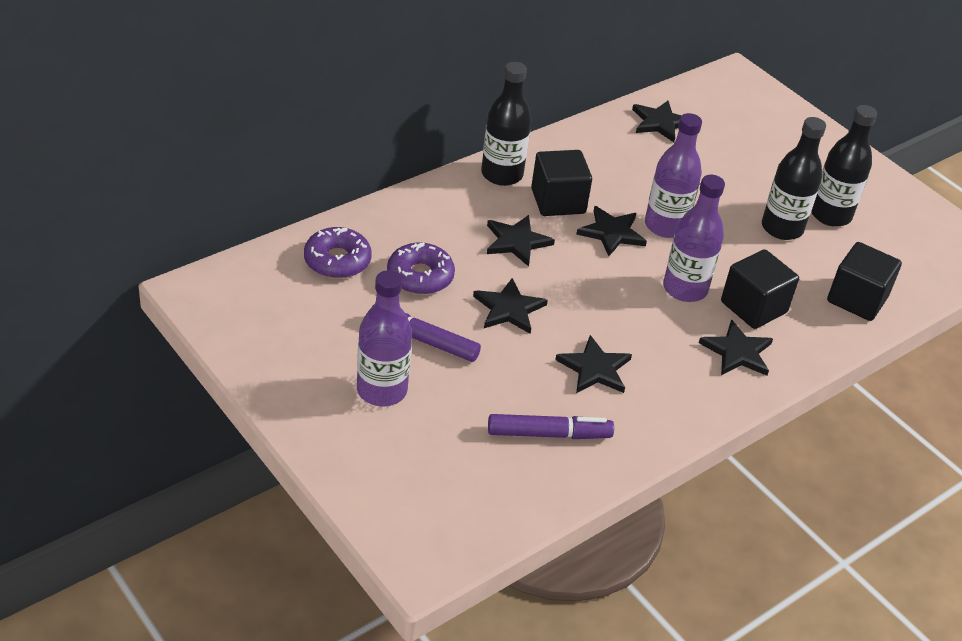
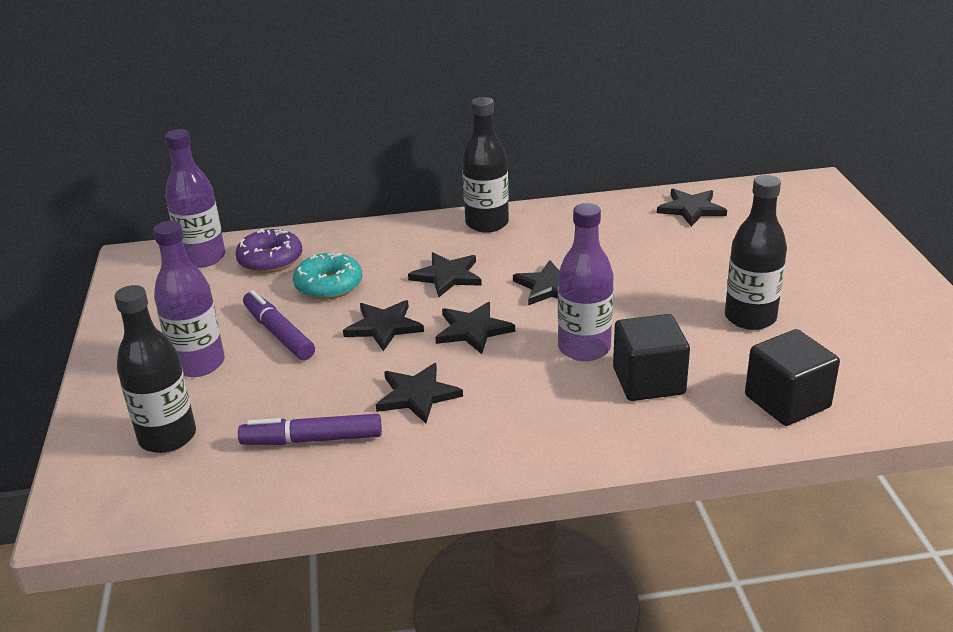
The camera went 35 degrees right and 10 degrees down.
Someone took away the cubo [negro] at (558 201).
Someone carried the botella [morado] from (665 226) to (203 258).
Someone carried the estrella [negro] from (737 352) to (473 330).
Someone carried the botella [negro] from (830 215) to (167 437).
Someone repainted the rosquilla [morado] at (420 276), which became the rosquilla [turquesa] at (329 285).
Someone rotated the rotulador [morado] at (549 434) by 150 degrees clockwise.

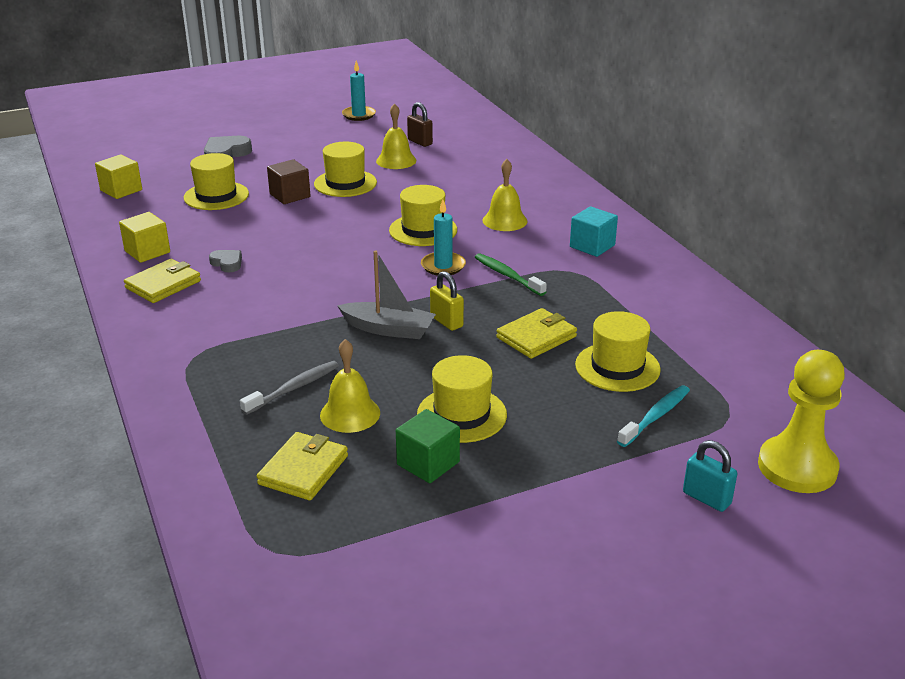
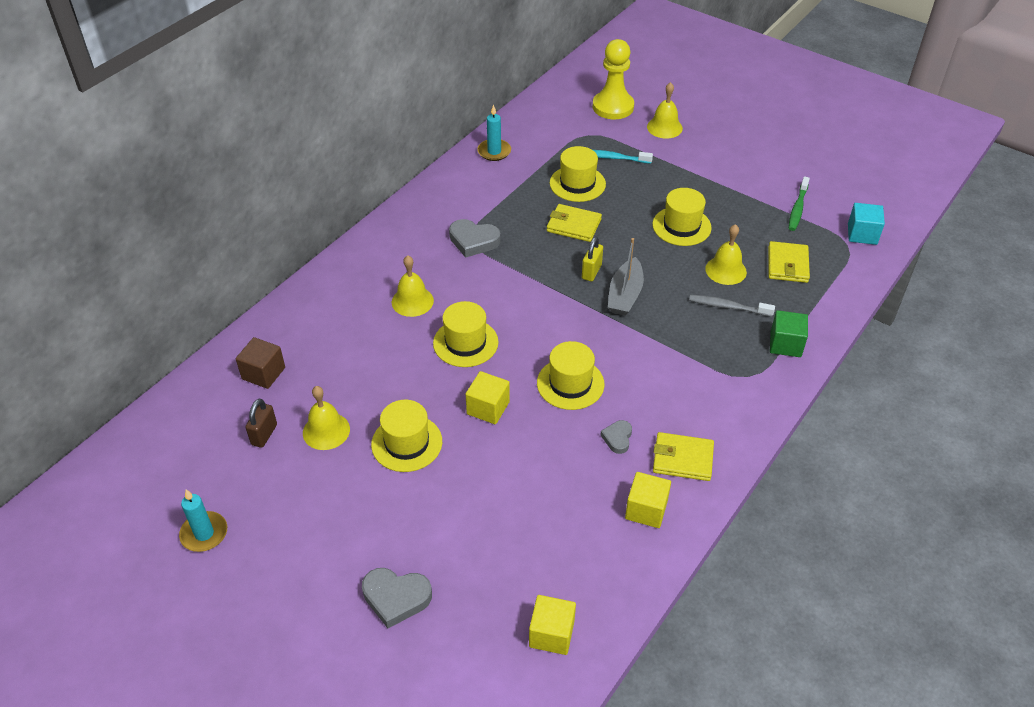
The camera went 120 degrees left and 15 degrees up.
Someone put down the corazón [gris] at (473 241).
Someone put down the cubo [amarillo] at (488 408).
Someone carried the sombrero [amarillo] from (216 196) to (570 383).
Someone carried the cubo [marrón] from (290 195) to (263 373).
Someone carried the cubo [verde] from (428 463) to (785 344).
Someone carried the vela [turquesa] from (443 266) to (494 152).
Someone carried the cepillo de dientes [verde] from (507 275) to (797 208).
Someone carried the cubo [turquesa] from (592 246) to (862 234).
Someone swapped the candado [turquesa] at (706 498) for the campana [amarillo] at (664 127).
Someone rotated the cartera [amarillo] at (303 470) by 75 degrees counterclockwise.
Someone rotated the barco [gris] at (389 329) by 150 degrees counterclockwise.

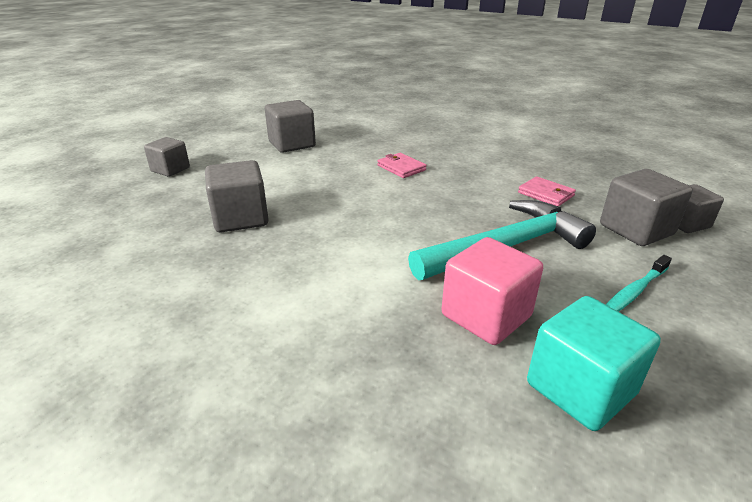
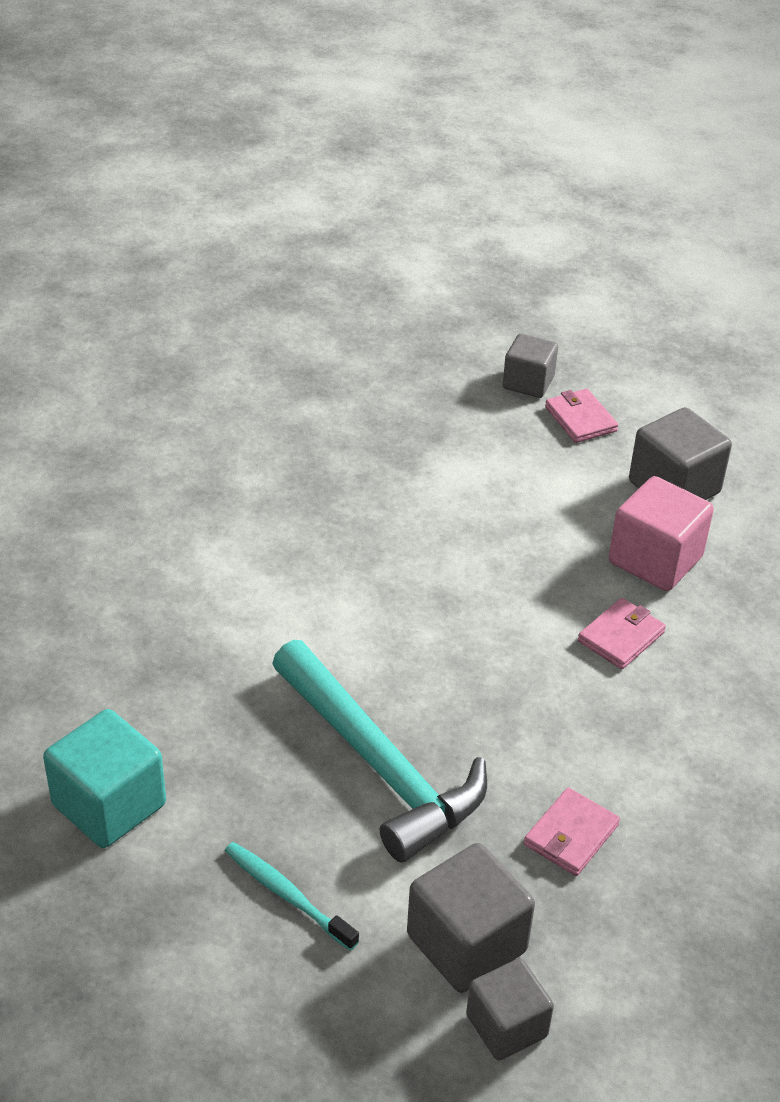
The camera went 80 degrees right and 10 degrees up.
Someone took away the cubo [gris] at (240 218).
Someone put down the cartera [rosa] at (580 419).
Someone carried the cubo [rosa] from (486 316) to (655 560).

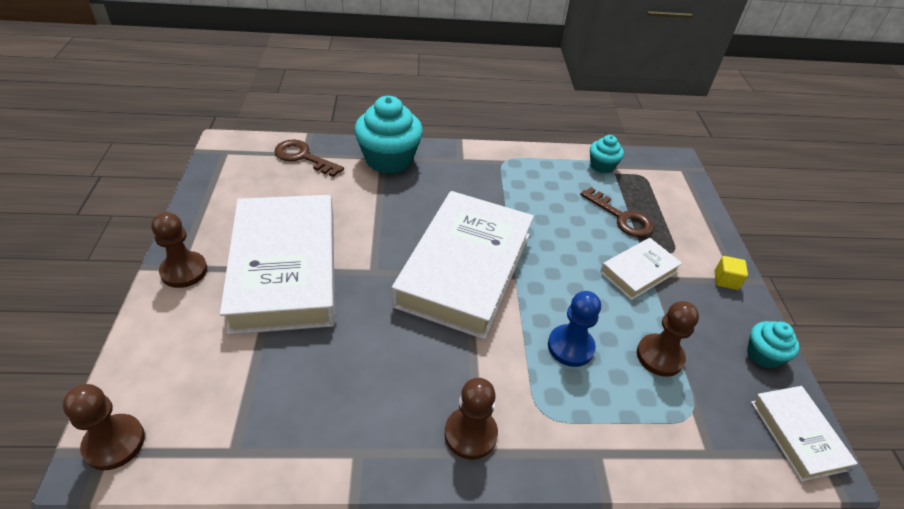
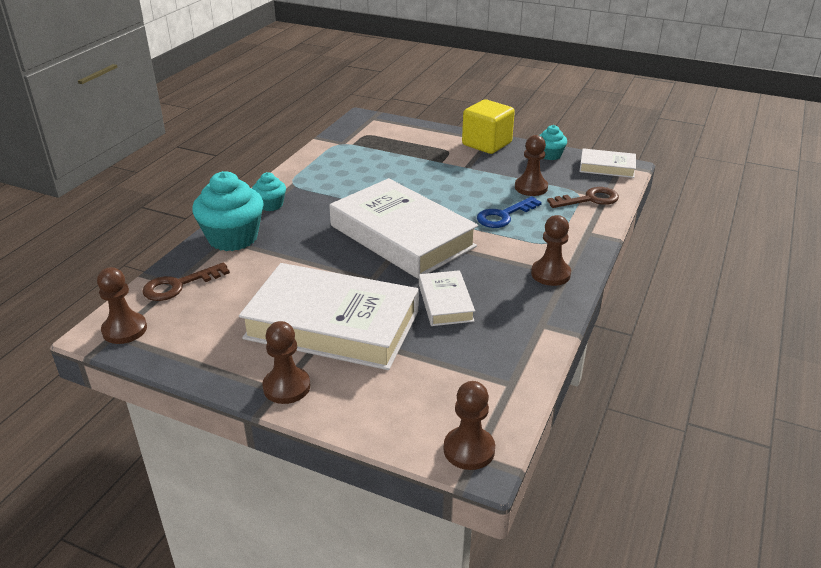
The camera went 60 degrees left and 10 degrees down.
Someone put down the peón [marrón] at (124 330).
Someone carried the llave [marrón] from (621 217) to (589 199).
Someone carried the magdalena [turquesa] from (602 166) to (270 205).
Someone carried the libro [blanco] from (638 272) to (445 302).
Someone swapped the peón [azul] at (570 347) for the llave [azul] at (504 216).
Someone scaled the cubo [amarillo] at (726 280) by 2.28.

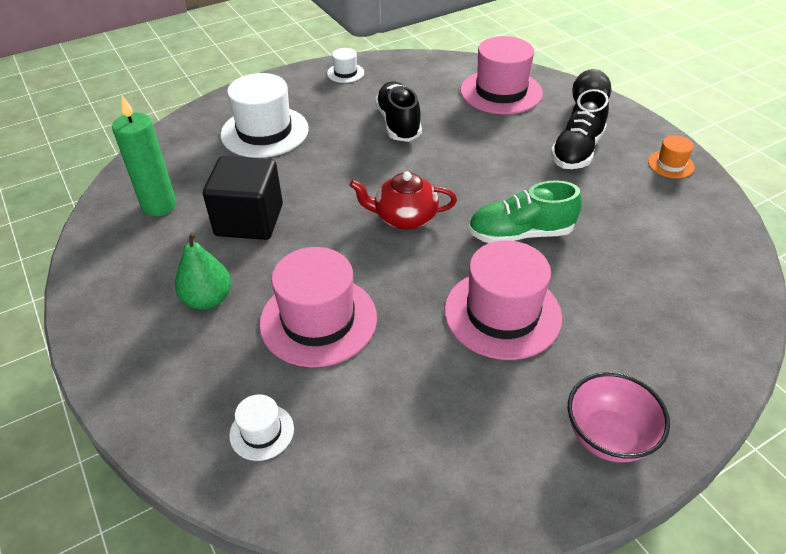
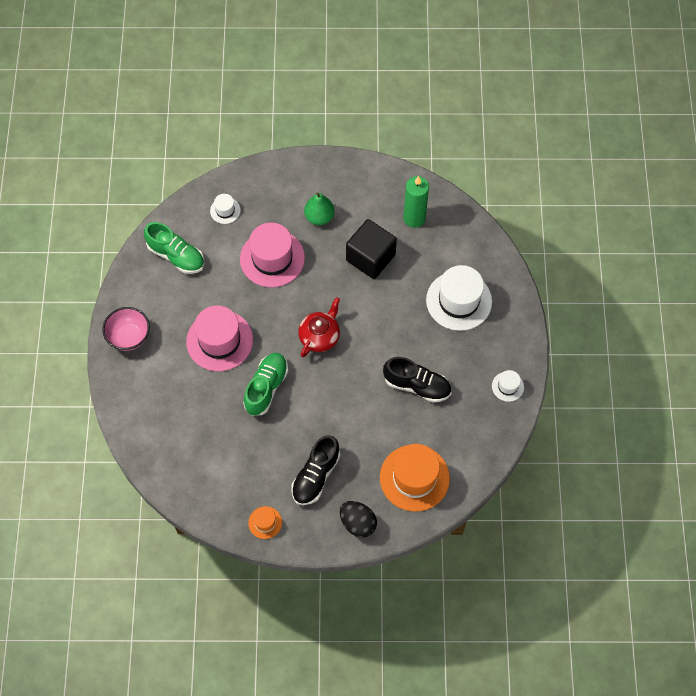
The camera went 120 degrees right and 20 degrees up.
Someone put down the zapato [verde] at (176 256).
Someone repainted the sombrero [rosa] at (501 92), which became the sombrero [naranja] at (414 478).
Someone rotated the zapato [negro] at (577 151) by 120 degrees counterclockwise.

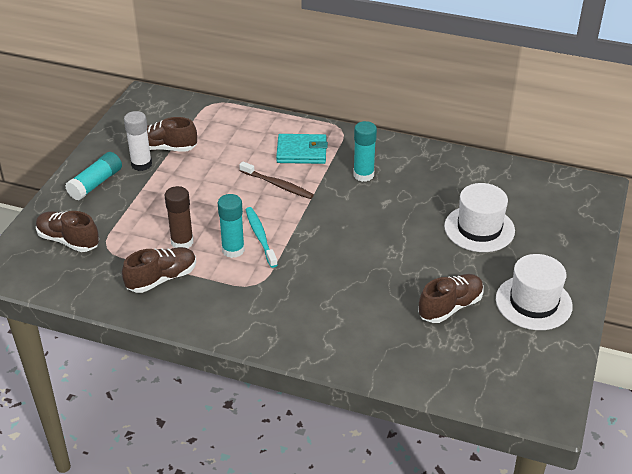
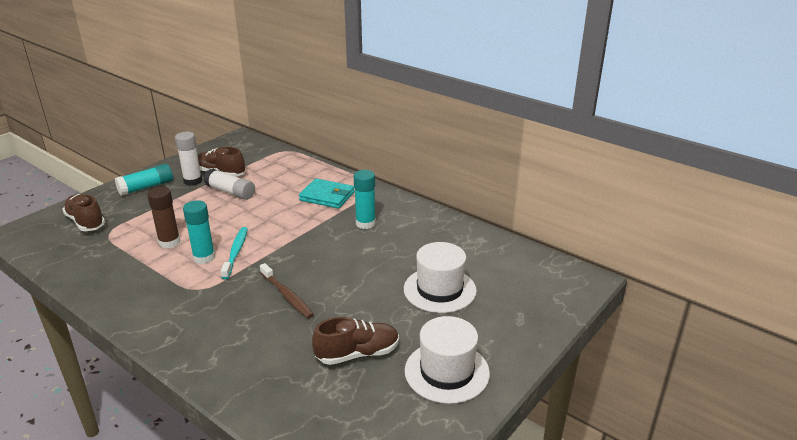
The camera went 20 degrees right and 10 degrees down.
Someone took away the zapato [marrón] at (162 279).
Someone put down the barra de pegamento [blanco] at (230 192).
Someone carried the cepillo de dientes [marrón] from (278 185) to (287 295).

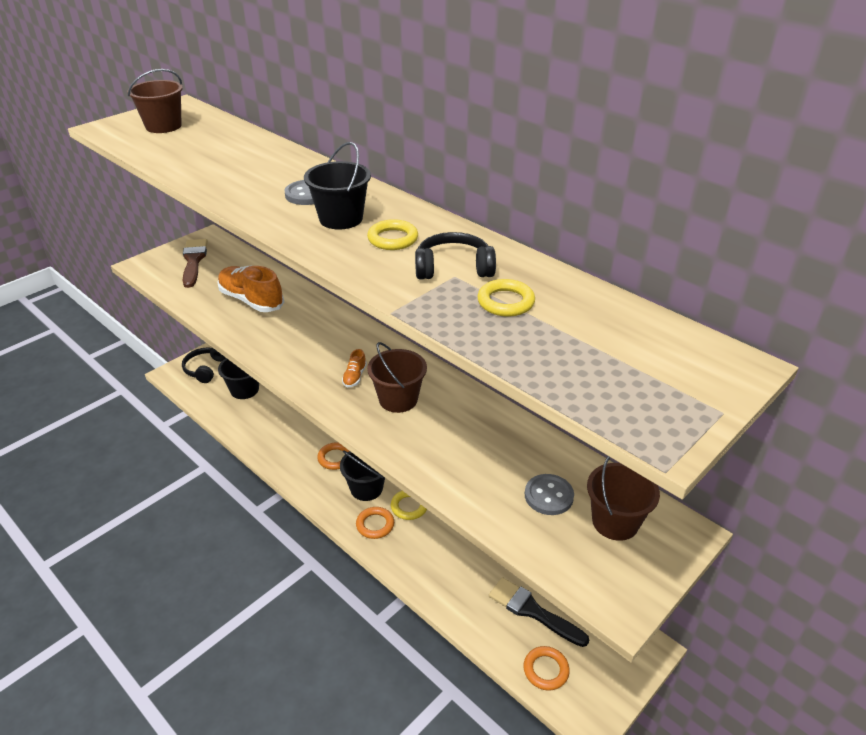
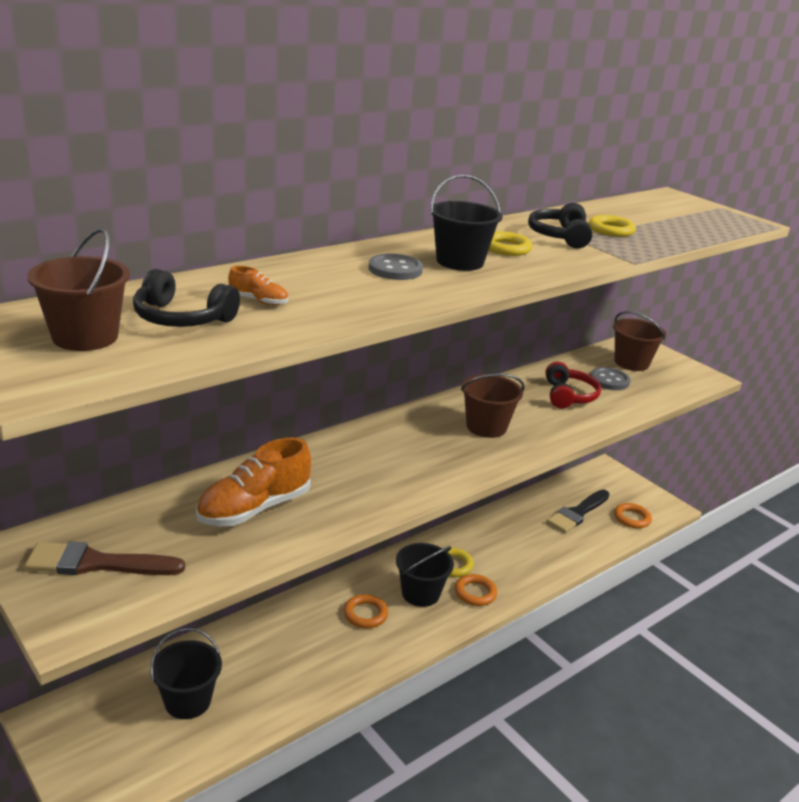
The camera went 85 degrees left and 10 degrees down.
Someone put down the auriculares [rojo] at (568 396).
Someone carried the auriculares [negro] from (205 369) to (182 318).
Someone carried the zapato [naranja] from (354 377) to (258 301).

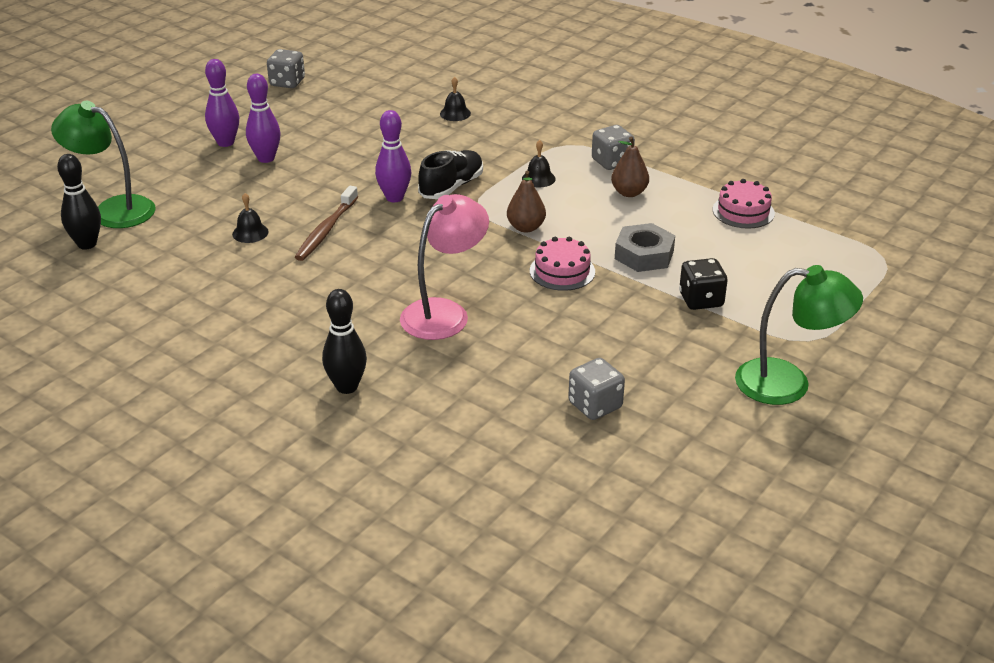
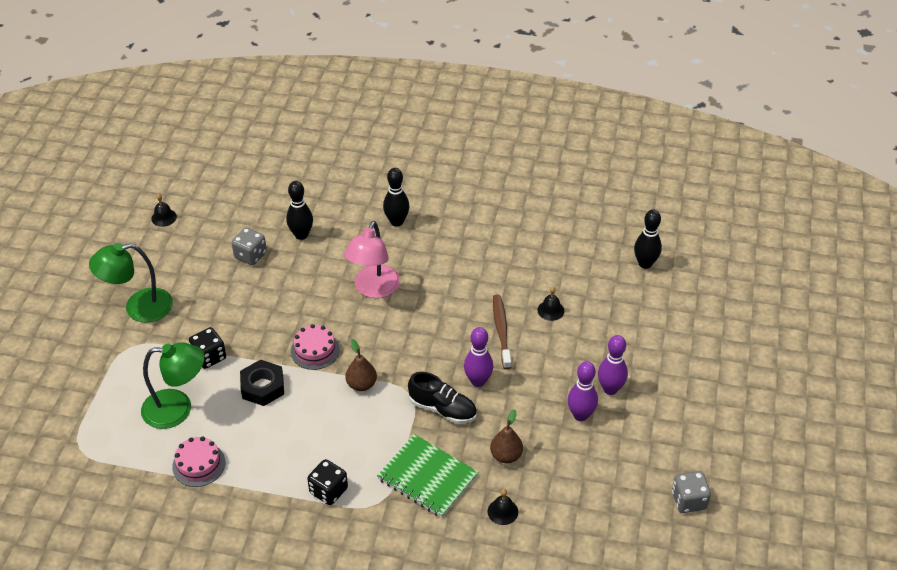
The camera went 155 degrees right and 10 degrees up.
Someone put down the bolo [negro] at (301 235).
Someone put down the cuaderno [verde] at (427 477).
Someone carried the lámpara [verde] from (113 209) to (178 409).
Someone carried the bolo [morado] from (225 142) to (580 415).
Someone carried the campana [negro] from (538 178) to (164 217).
Someone carried the pera [marrón] from (629 193) to (506 456).
Someone repainted the dado [gris] at (612 162), which became the dado [negro] at (328 491).
Someone repainted the tuerca [gris] at (644 255), which became the tuerca [negro] at (262 387).
Someone rotated the zapato [negro] at (451 187) by 75 degrees counterclockwise.

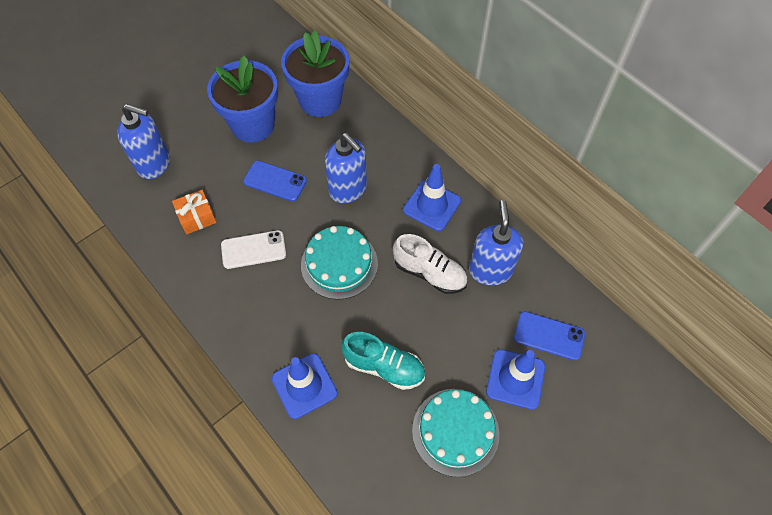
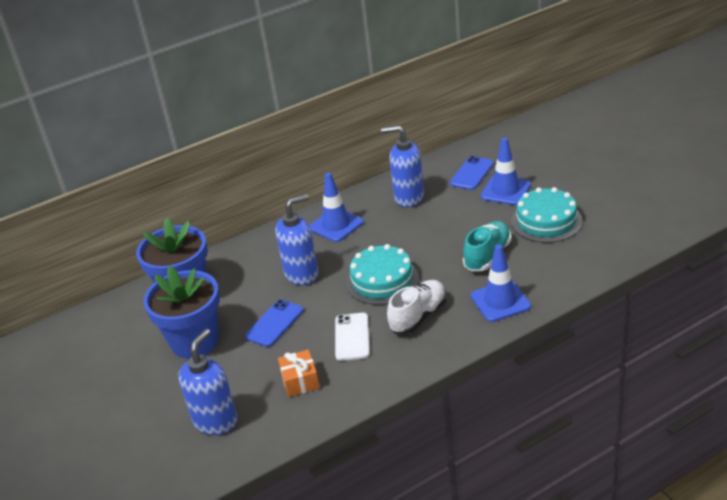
The camera went 75 degrees left and 25 degrees down.
Someone carried the zapato [blanco] from (429 273) to (418 316).

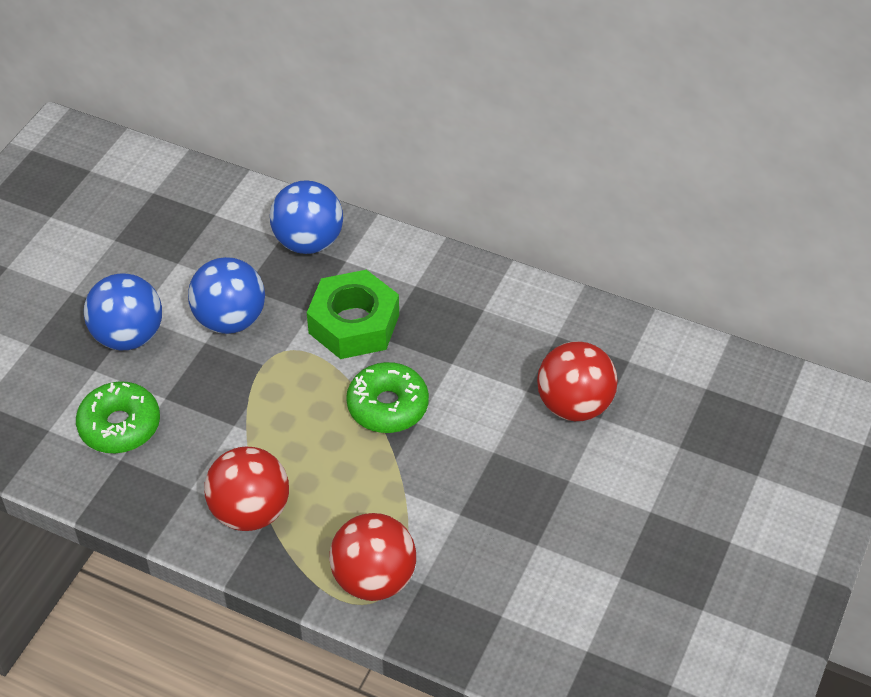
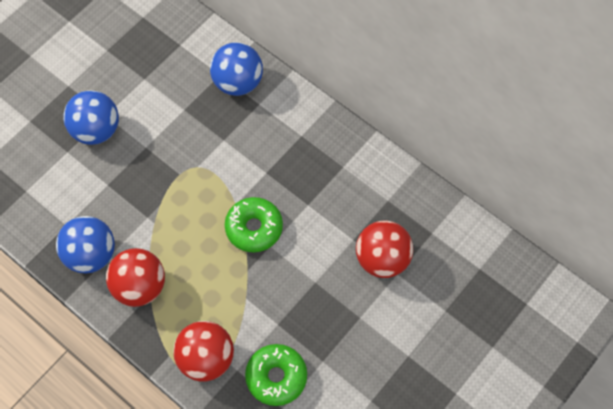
The camera went 15 degrees right and 15 degrees up.
Someone took away the tuerca [verde] at (354 324).
Someone carried the rosquilla [verde] from (120 426) to (276 377).
Someone carried the pelota [azul] from (230 320) to (91 255).

